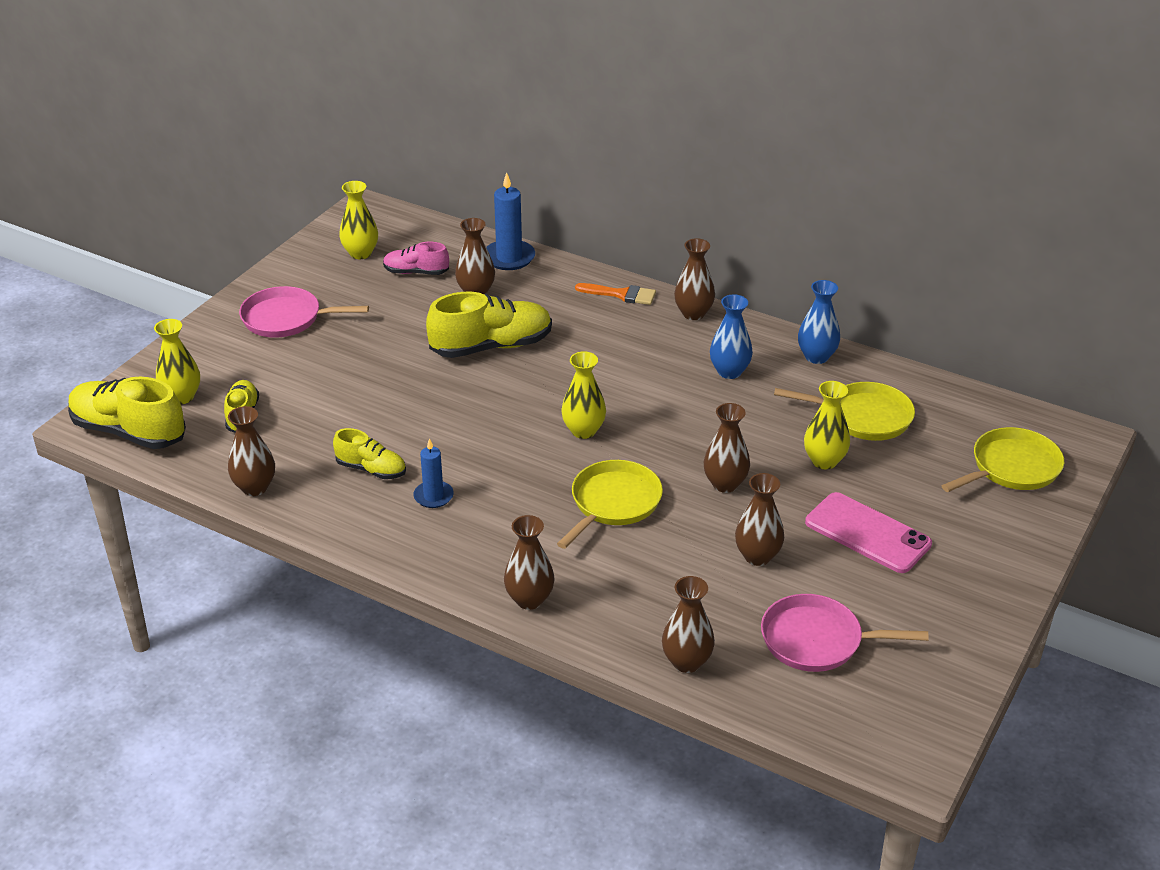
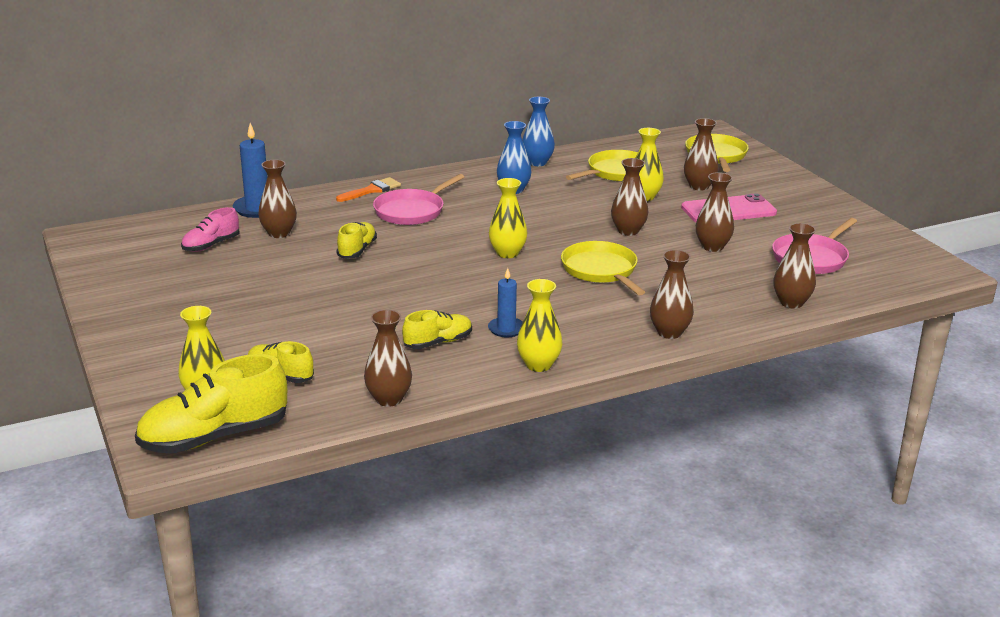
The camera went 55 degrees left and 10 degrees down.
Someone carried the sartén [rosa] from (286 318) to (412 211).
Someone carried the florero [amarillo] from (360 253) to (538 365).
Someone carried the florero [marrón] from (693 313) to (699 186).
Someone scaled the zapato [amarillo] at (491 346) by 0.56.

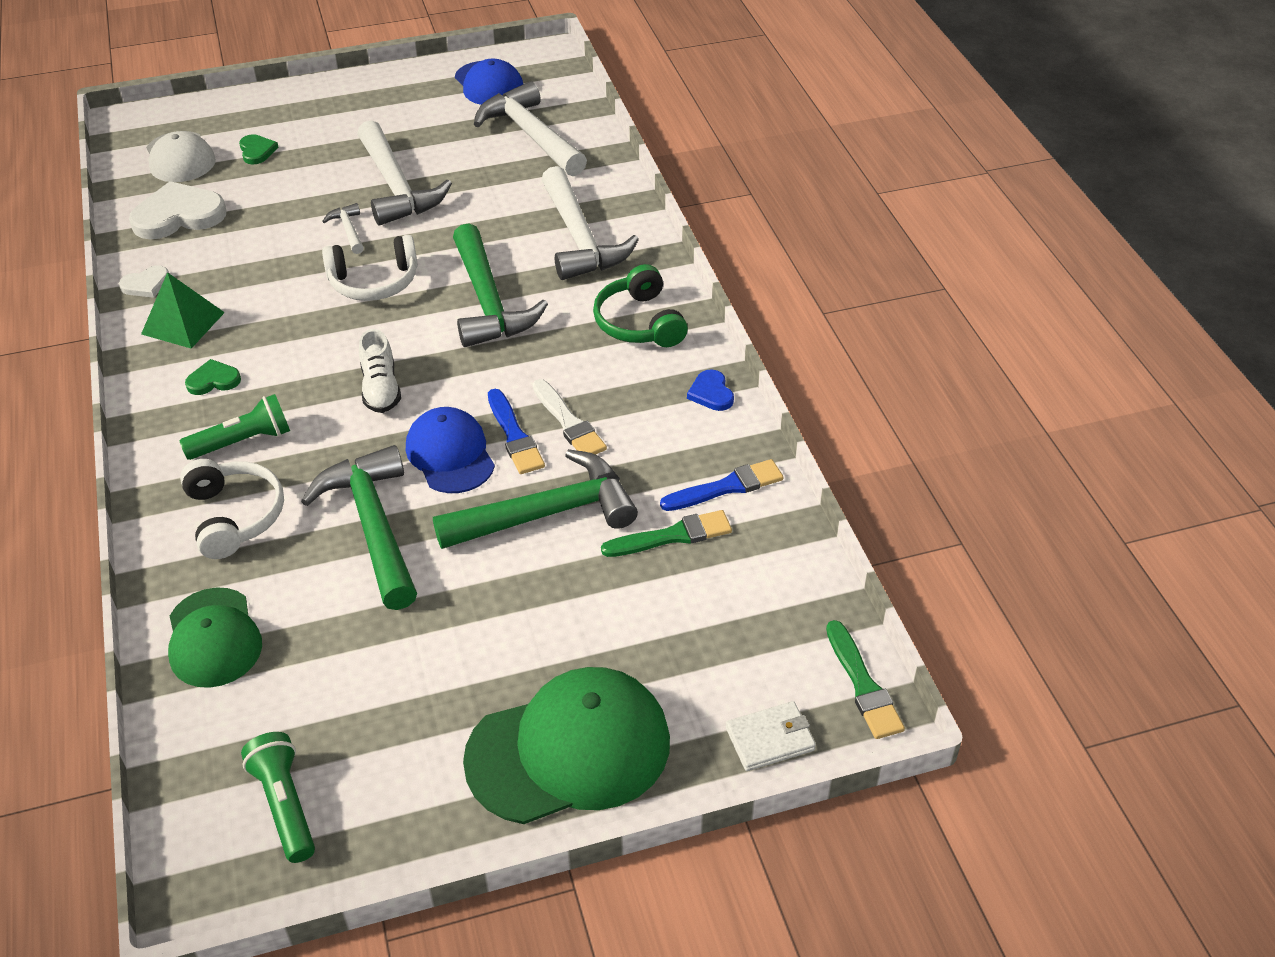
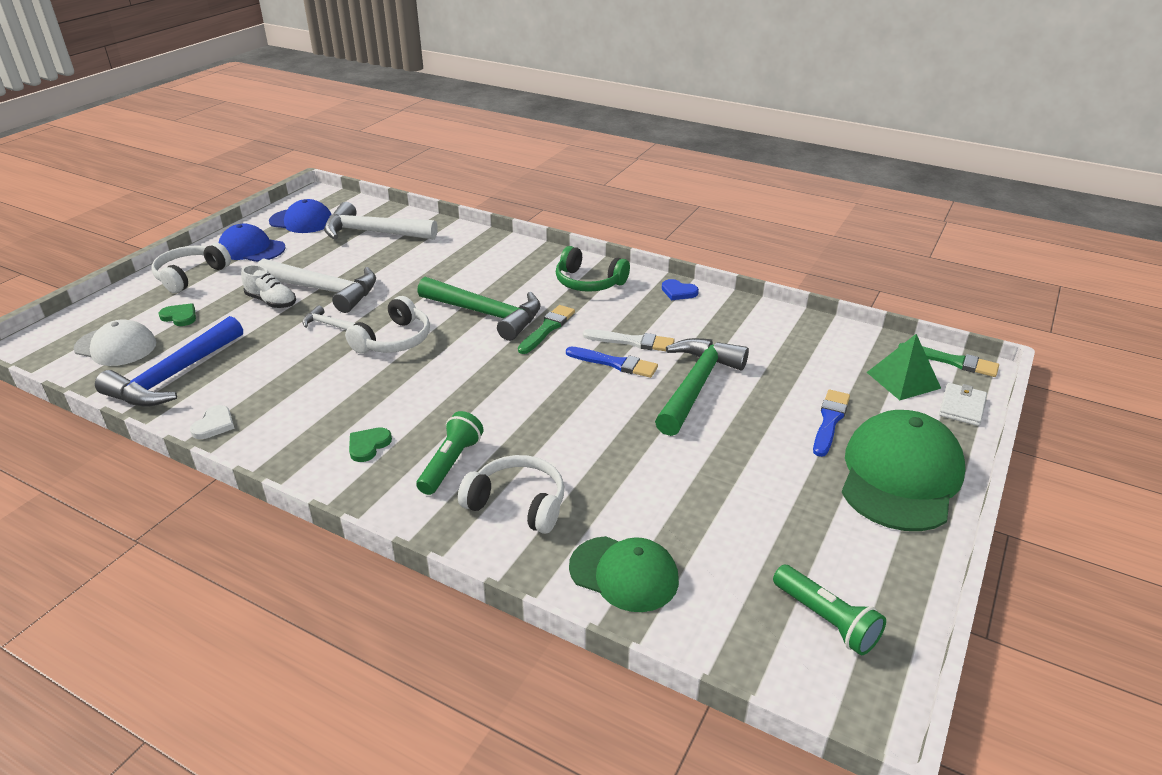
The camera went 45 degrees left and 10 degrees down.
Someone took away the martillo [verde] at (373 525).
Someone took away the martillo [blanco] at (580 239).
Someone put down the auriculares [blanco] at (191 276).
Someone carried the pirámide [verde] from (183 323) to (903 380).
Someone carried the zapato [blanco] from (381 389) to (271 302).
Someone carried the gorra [azul] from (450 454) to (251 249).
Someone carried the pincel [verde] from (672 536) to (547 328).
Someone carried the pincel [azul] from (726 487) to (830 421).
Someone swapped the corazón [blanco] at (178 215) for the martillo [azul] at (173 376).
Someone rotated the lámpara de mano [verde] at (285 805) by 150 degrees counterclockwise.

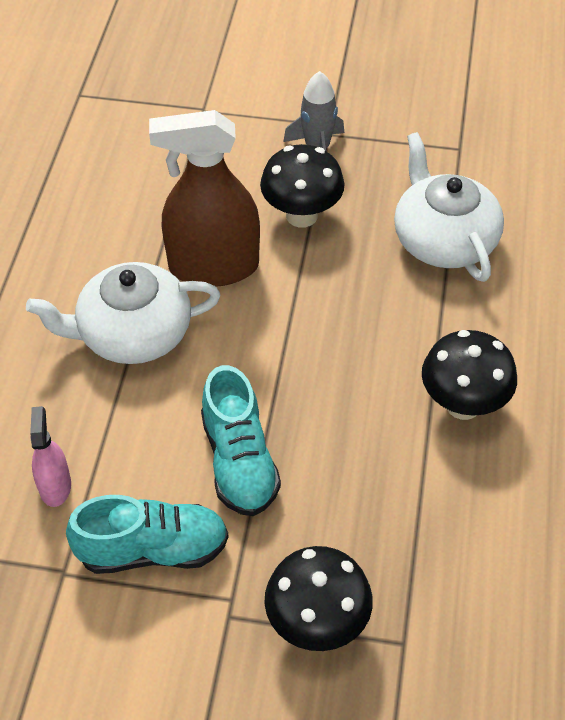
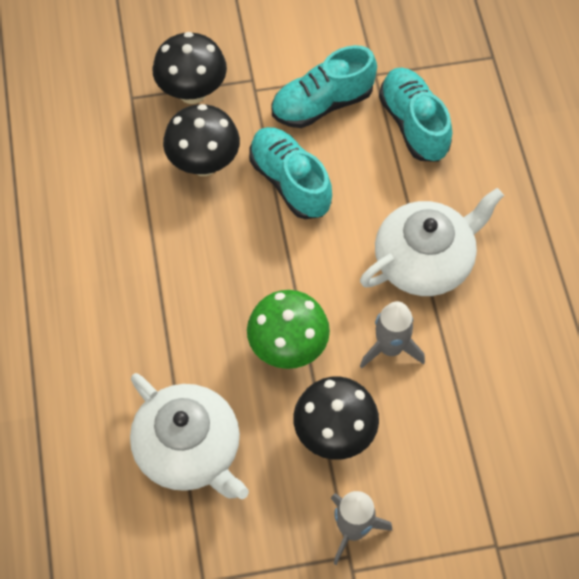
The camera went 160 degrees right and 10 degrees up.
Someone put down the seta [verde] at (288 348).
Someone carried the seta [negro] from (463 404) to (204 164).
Someone swapped the pulverizador [rosa] at (55 486) for the zapato [turquesa] at (413 124).
Someone swapped the pulverizador [marrón] at (213 266) for the cohete [gris] at (390 348).

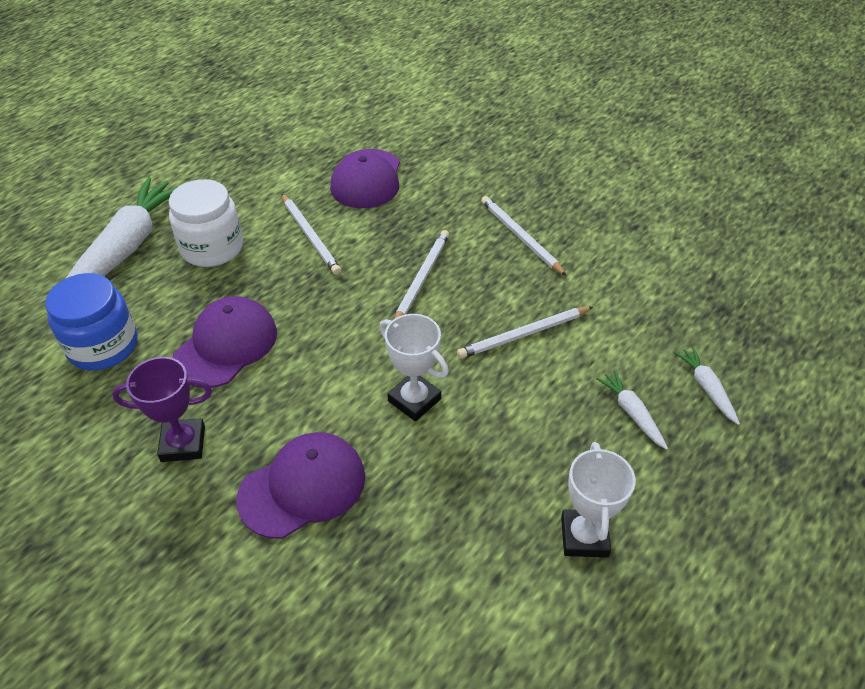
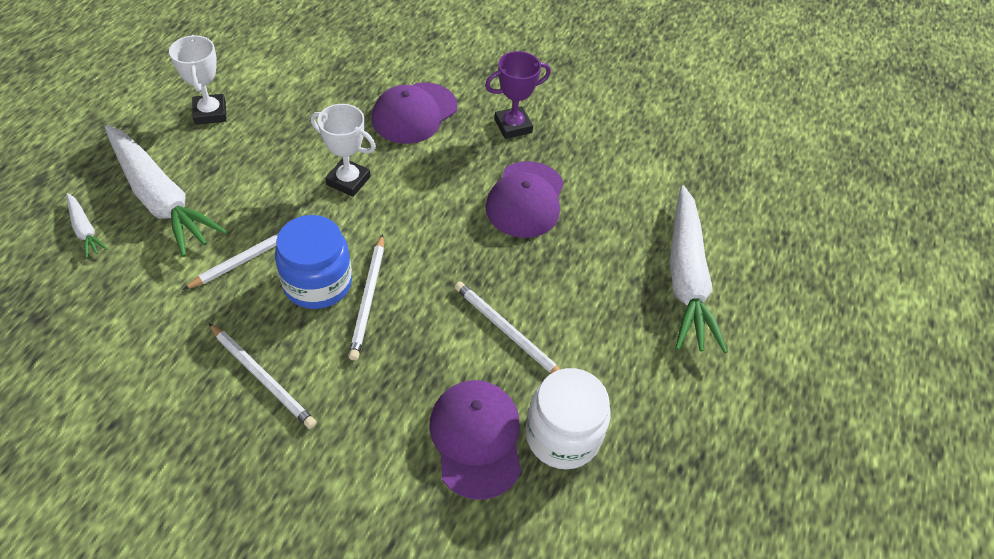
The camera went 160 degrees right and 5 degrees up.
Someone carried the tarro [azul] from (103 346) to (317 283).
Someone carried the tarro [blanco] from (212 248) to (562 435).
Someone scaled the zanahoria [blanco] at (631 413) by 2.28.

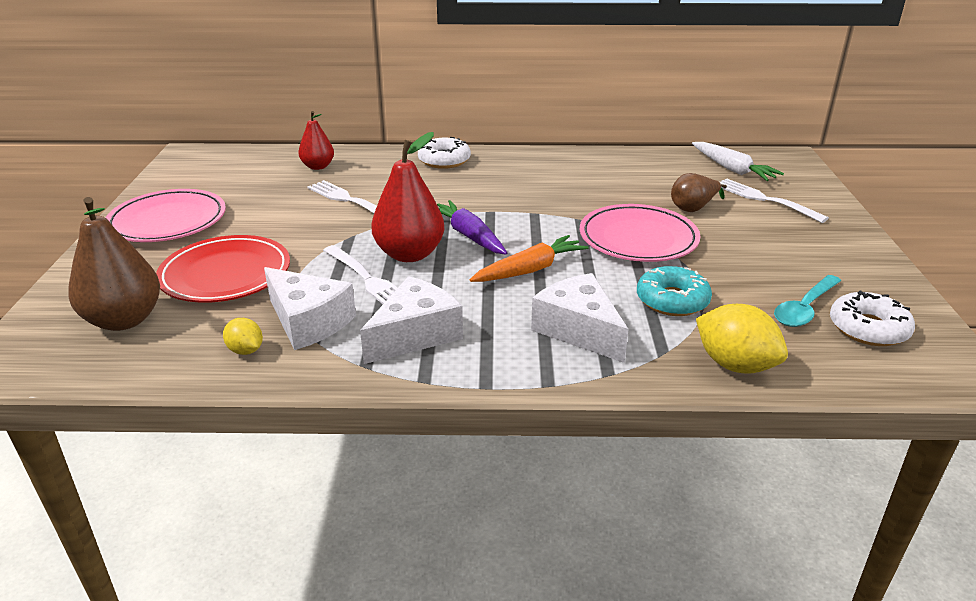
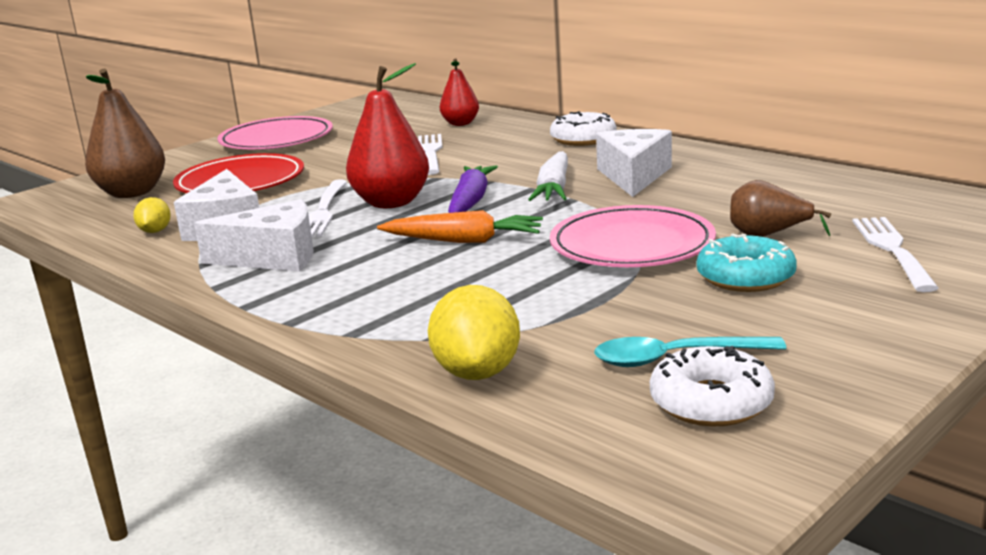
The camera went 45 degrees right and 10 degrees down.
Someone carried the queso [blanco] from (578 330) to (633 176).
Someone carried the rosquilla [turquesa] from (672 300) to (745 277).
Someone carried the zanahoria [blanco] from (732 169) to (554 189).

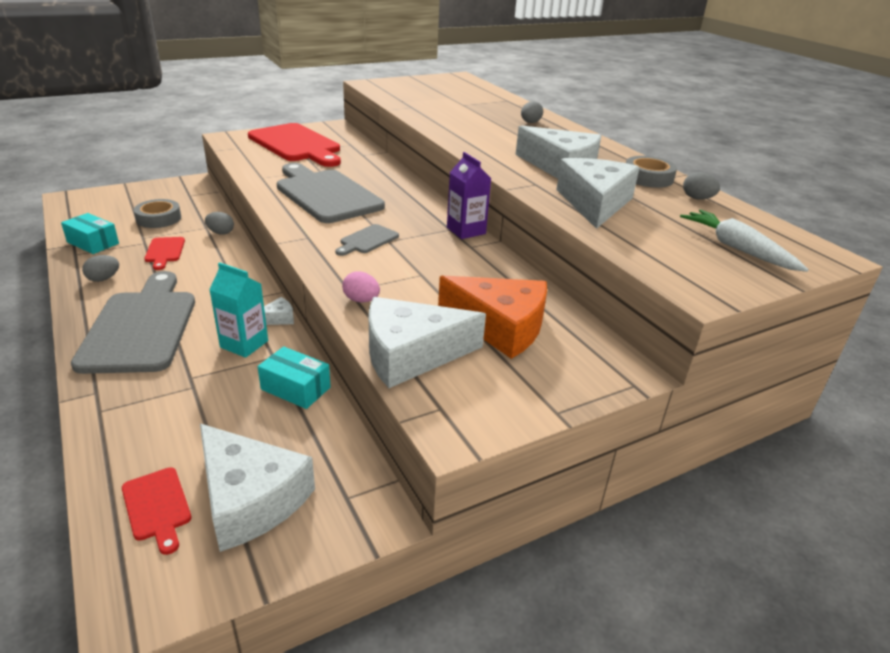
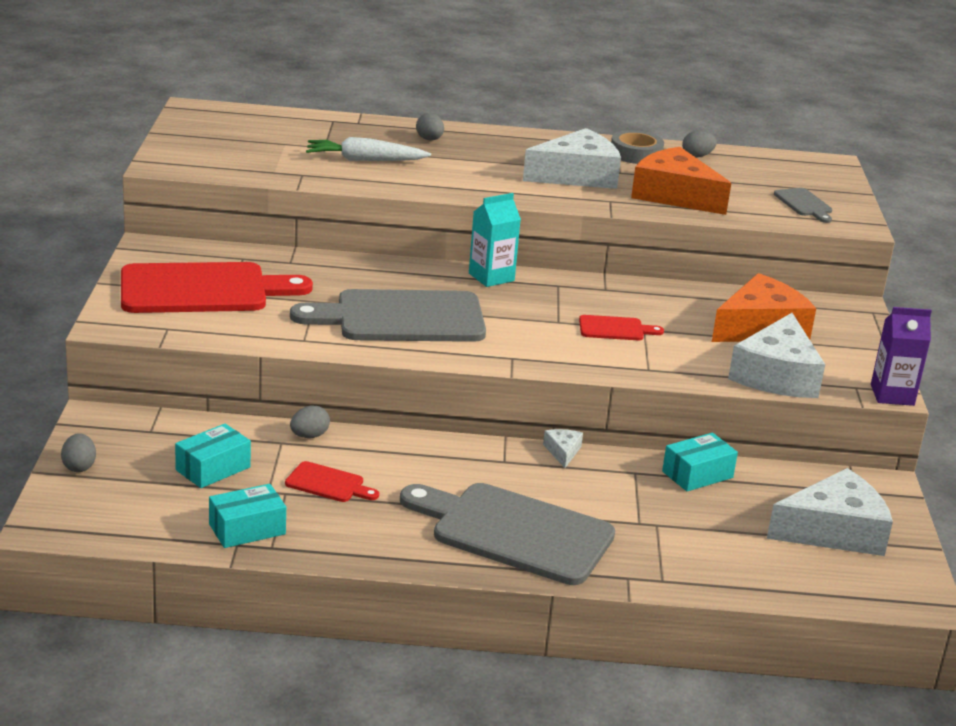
The camera went 60 degrees left and 5 degrees down.
Someone took away the huevo [rosa] at (361 300).
Someone carried the huevo [gris] from (103 279) to (79 466).
Someone carried the tabla de cortar [rojo] from (157 506) to (615 329).
Someone carried the cartón de leche [turquesa] from (244 344) to (491 277).
Someone carried the tabla de cortar [gris] from (367 240) to (804 204).
Someone carried the cartón de leche [morado] from (466 230) to (892 395).
Someone carried the zanahoria [blanco] from (737 248) to (364 160).
Someone swapped the cinta adhesiva [gris] at (159 218) for the caja [turquesa] at (213 469).
Someone repainted the queso [blanco] at (594 203), which became the queso [naranja] at (674 195).

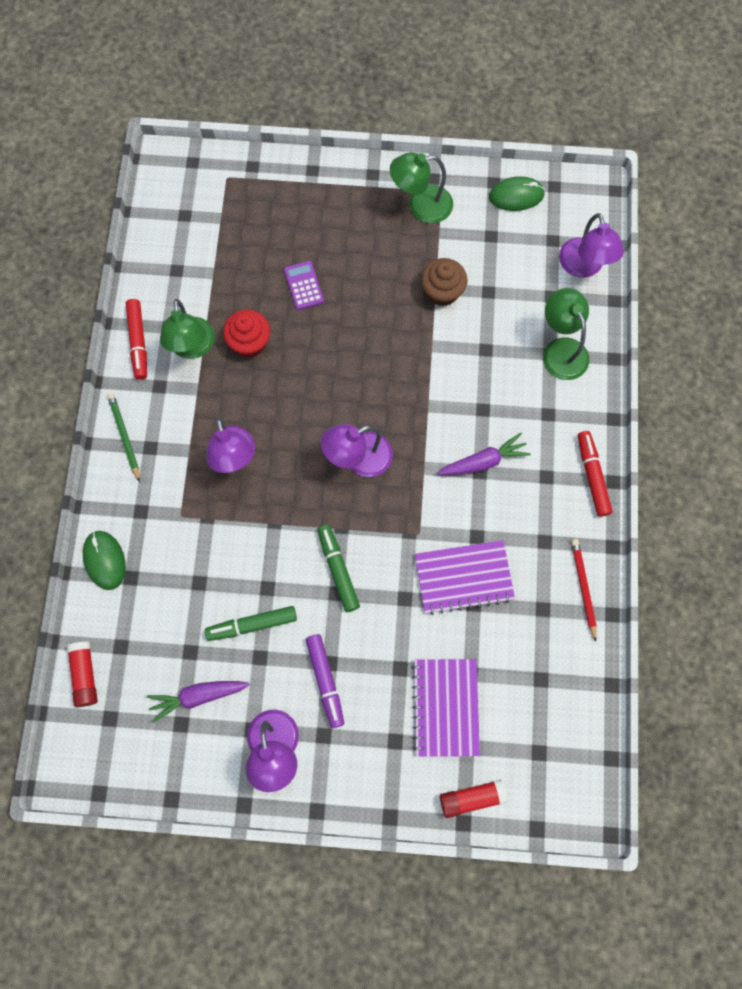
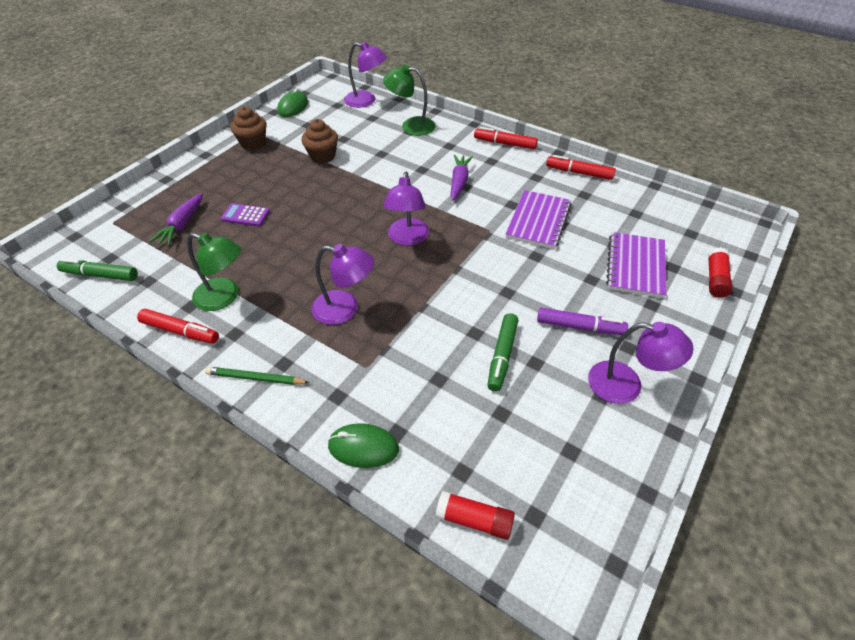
The camera went 60 degrees left and 25 degrees down.
Someone took away the magdalena [rojo] at (250 343).
Someone carried the zanahoria [morado] from (198 696) to (182 225).
Someone carried the rotulador [verde] from (338 570) to (100 275).
Someone swapped the lámpara [verde] at (421 206) for the magdalena [marrón] at (253 143).
Someone swapped the lápiz [rojo] at (583 587) for the rotulador [rojo] at (579 173).
Someone rotated the cuaderno [morado] at (445 707) by 75 degrees clockwise.

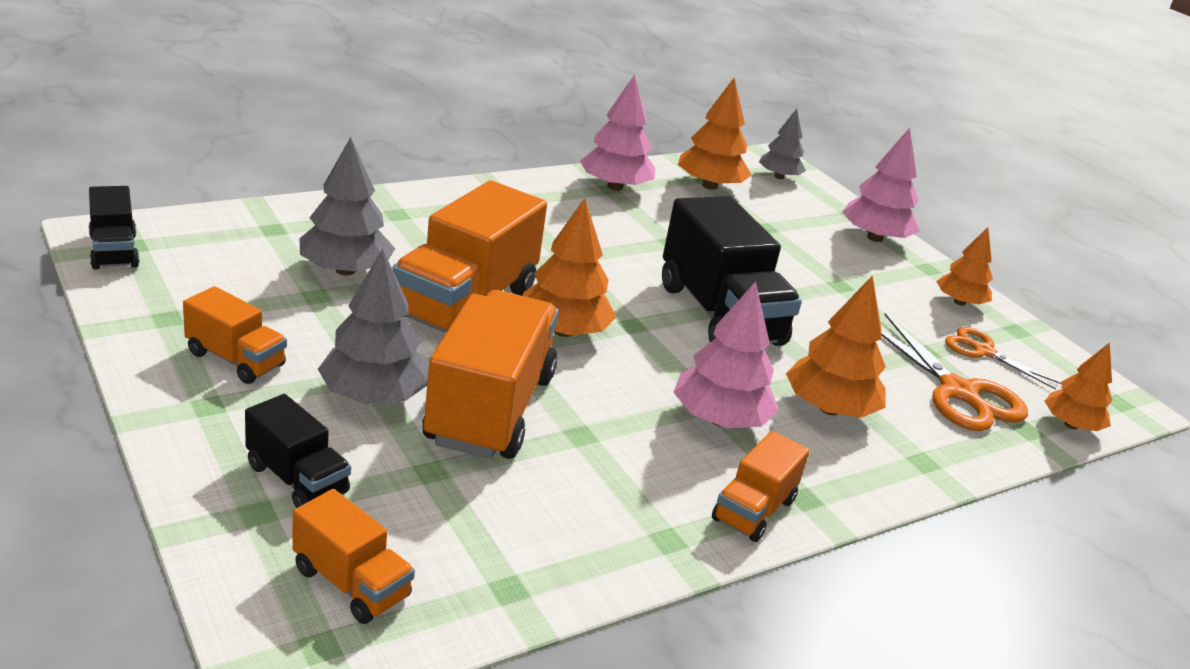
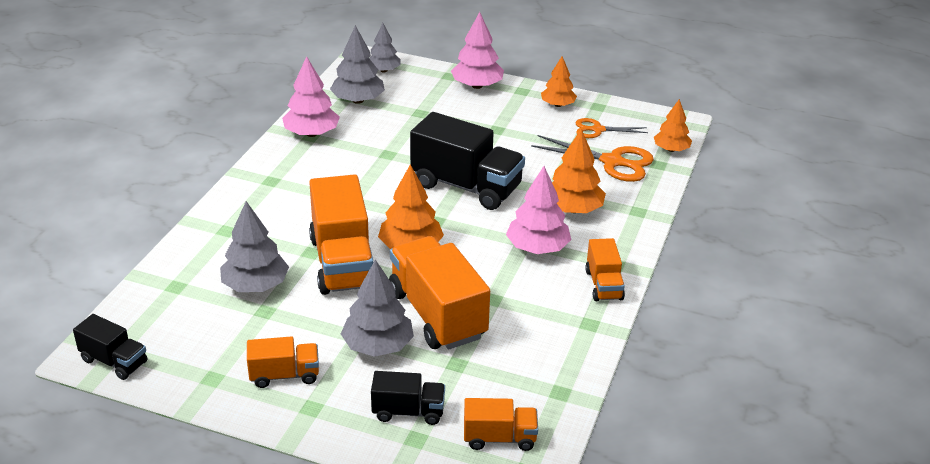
The camera went 35 degrees left and 5 degrees up.
Someone repainted the árbol [naranja] at (710 186), which became the árbol [gris] at (358 100).

